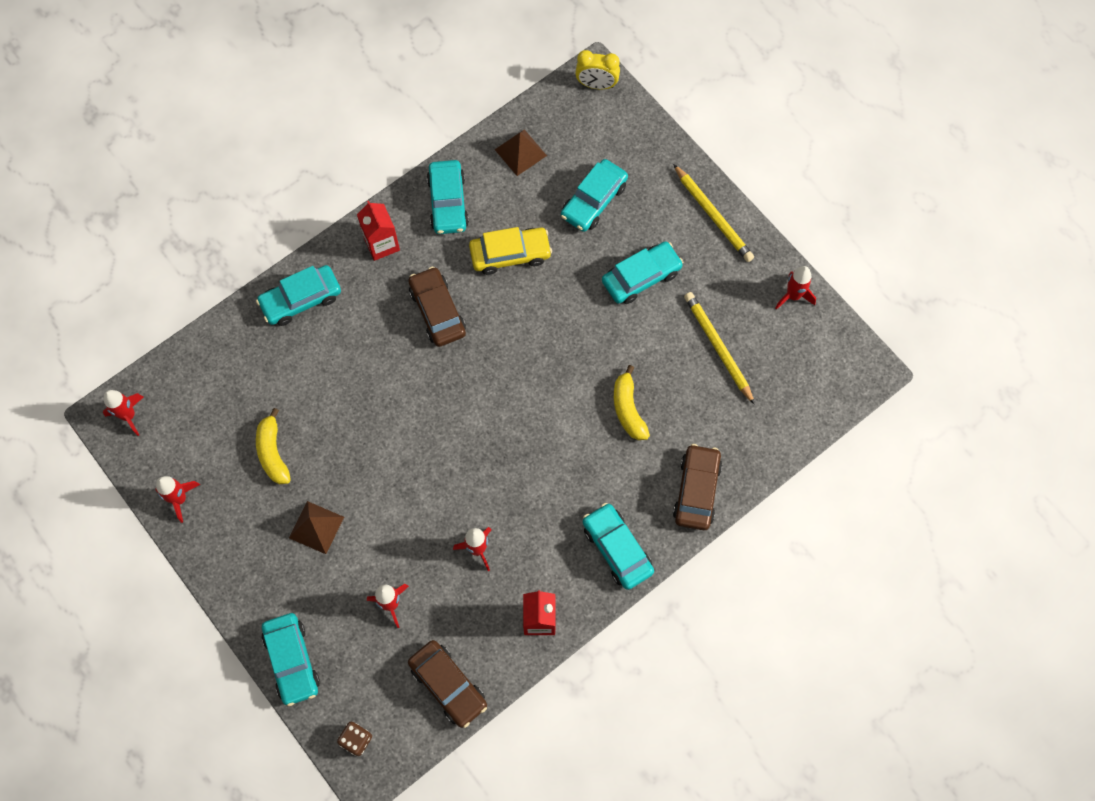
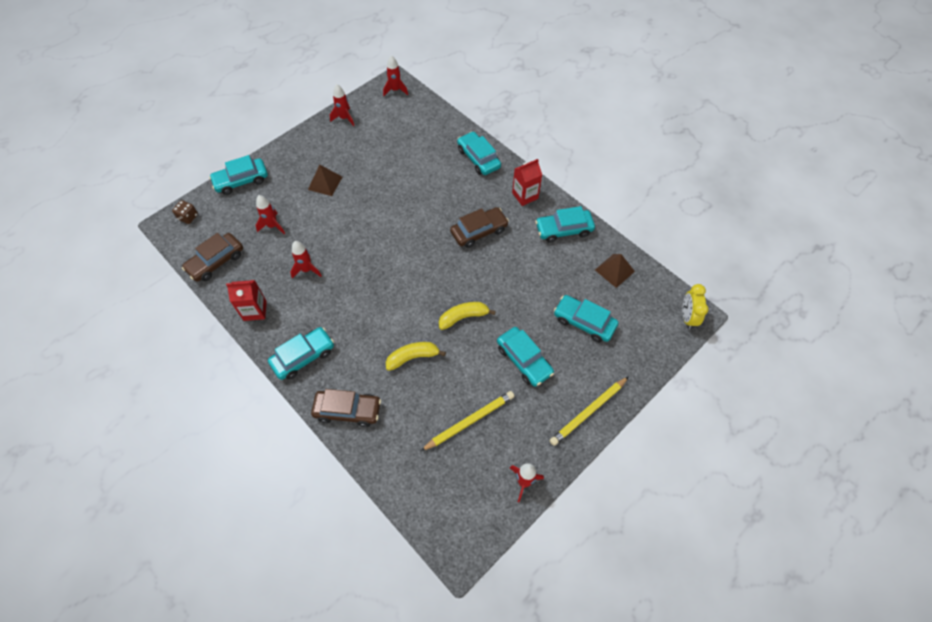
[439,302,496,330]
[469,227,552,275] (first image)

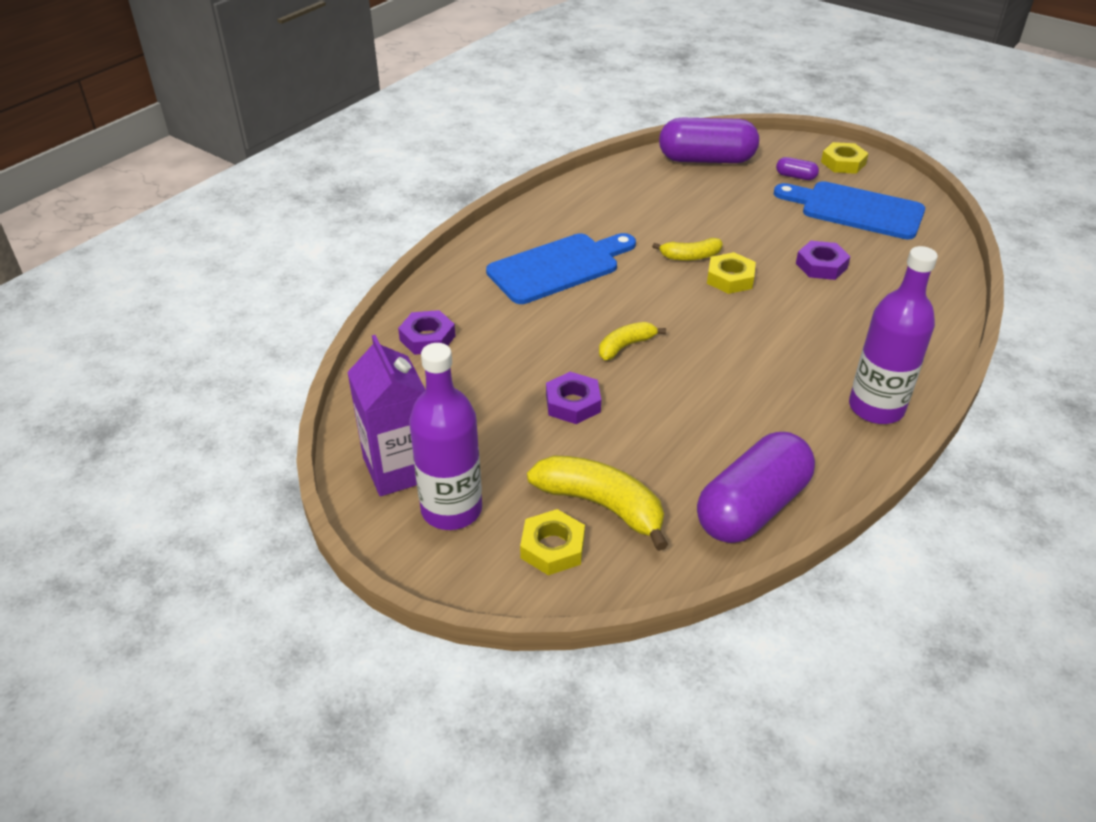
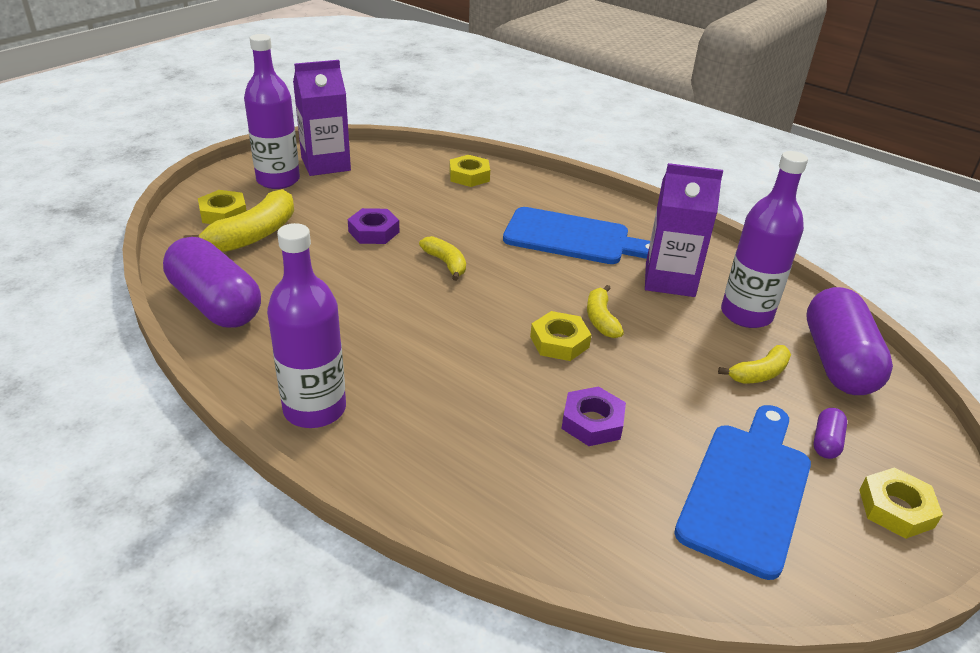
[450,155,490,187]
[503,207,650,264]
[645,163,723,297]
[718,345,791,384]
[721,151,808,328]

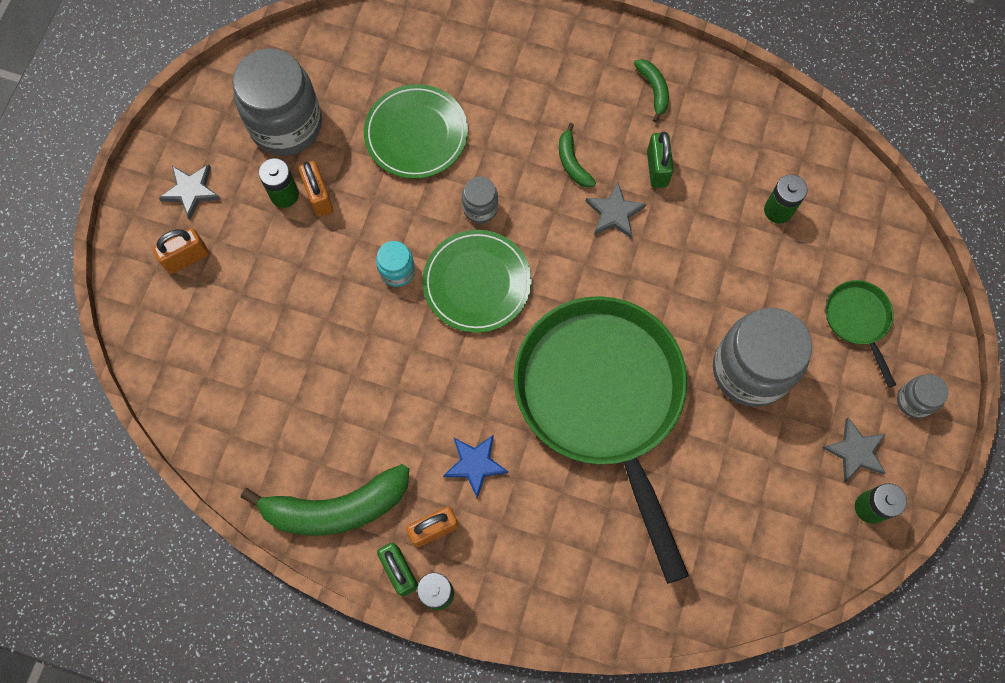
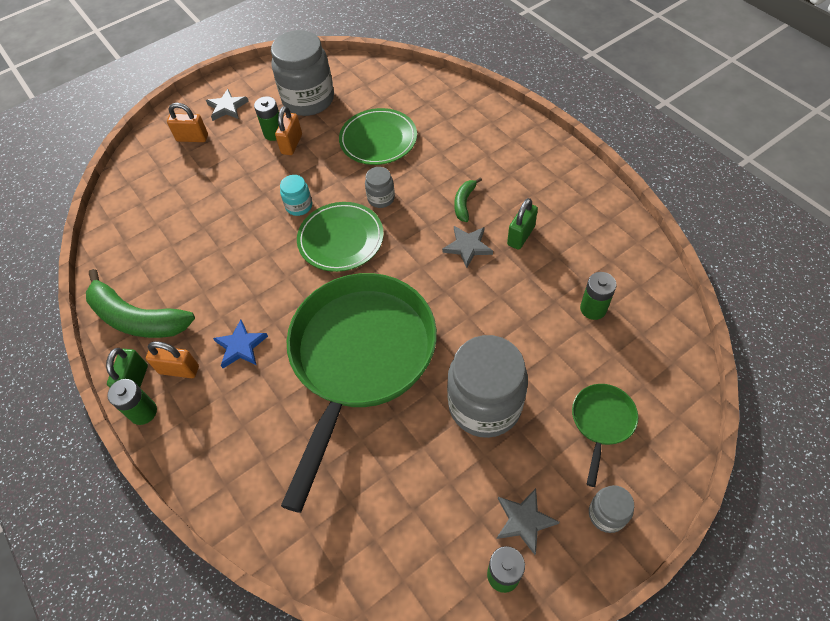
[634,59,669,122] (first image)

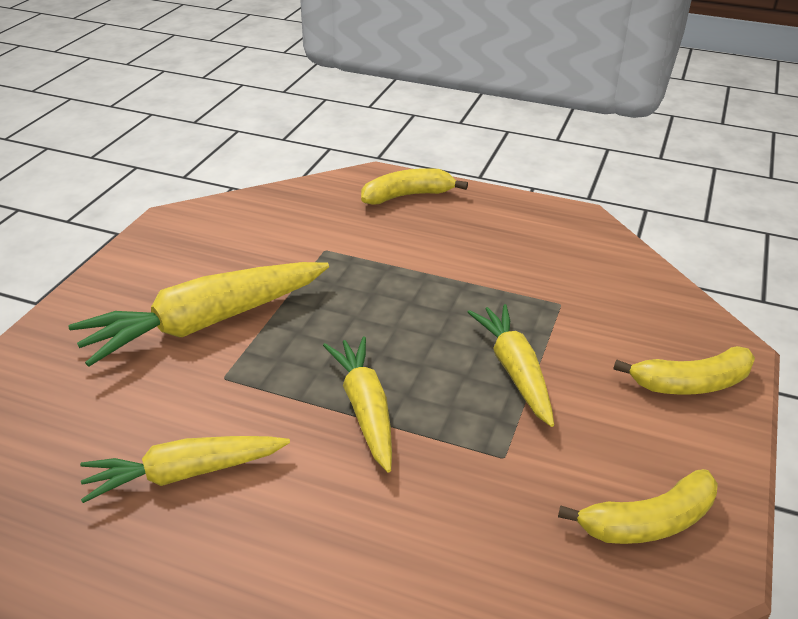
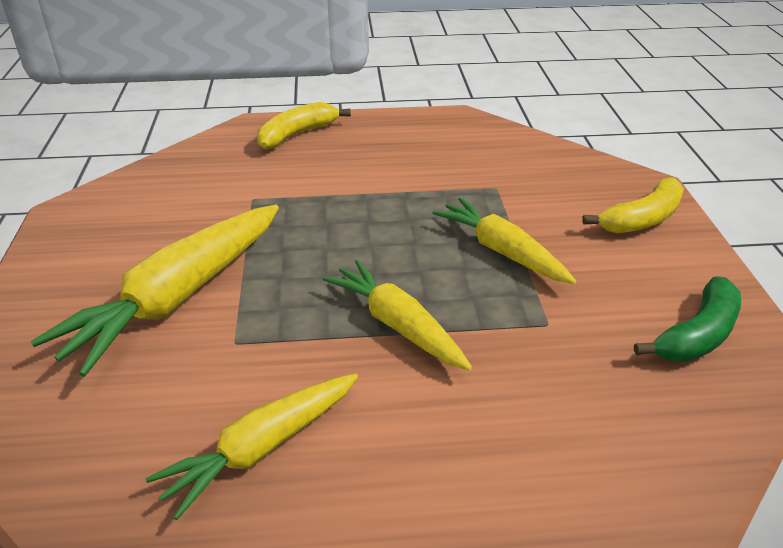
[634,276,741,362]

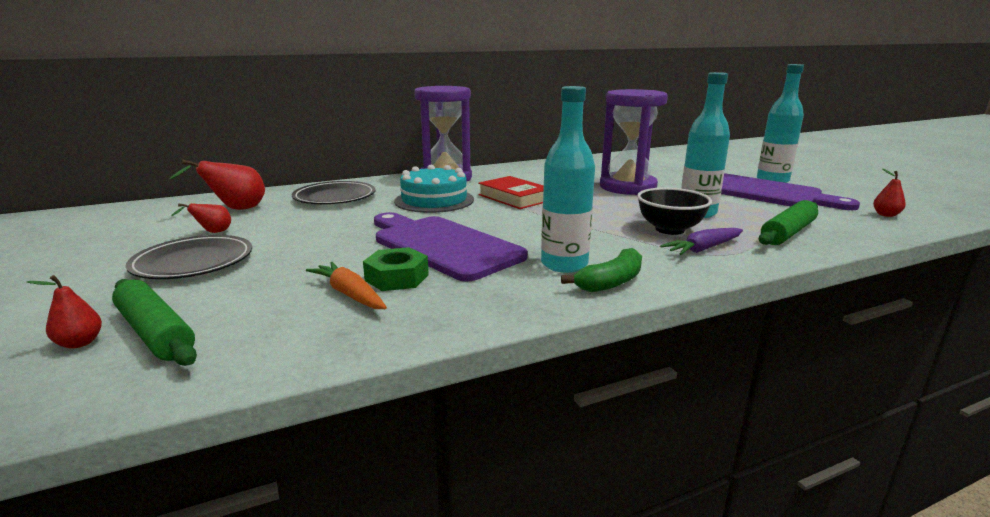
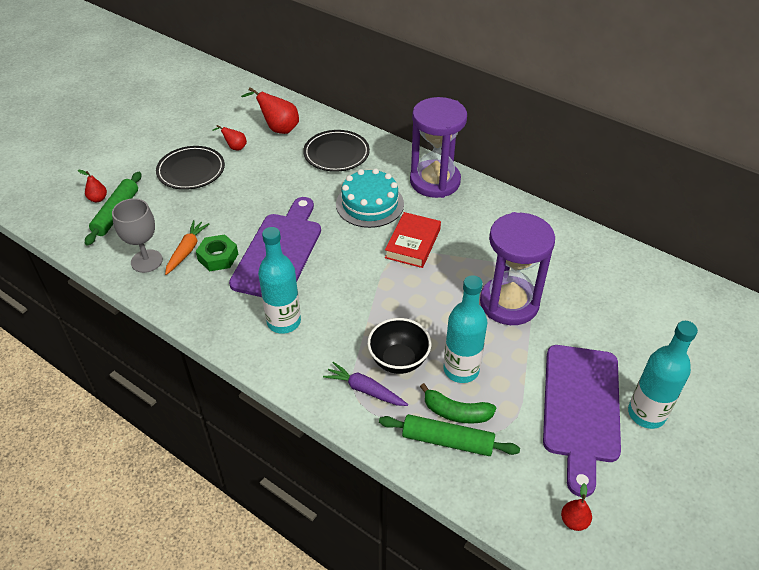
[112,198,163,273]
[420,383,496,424]

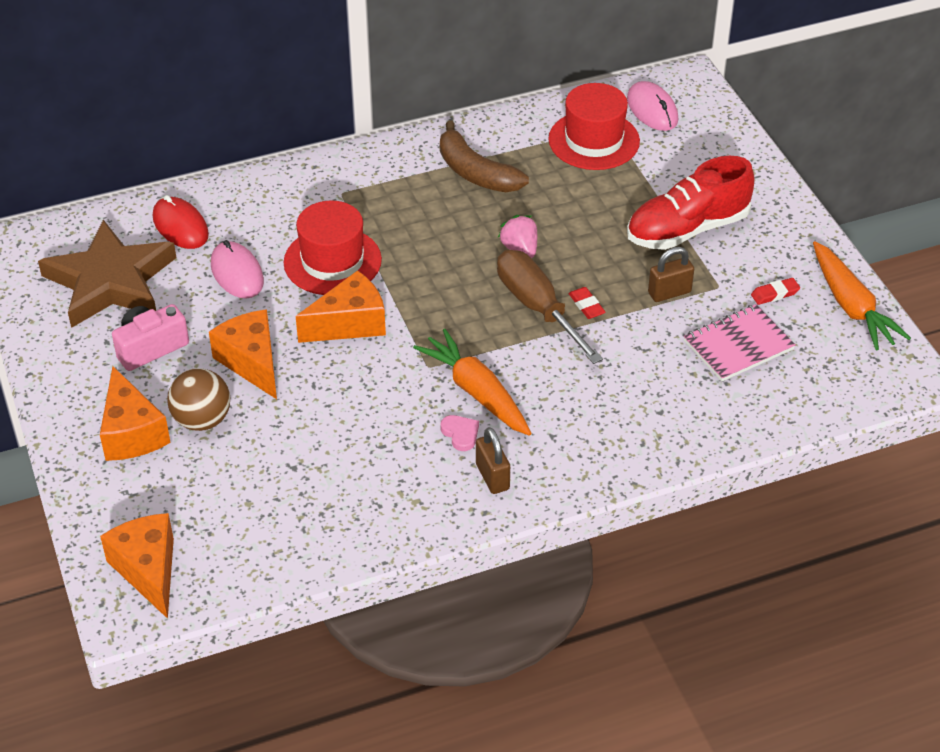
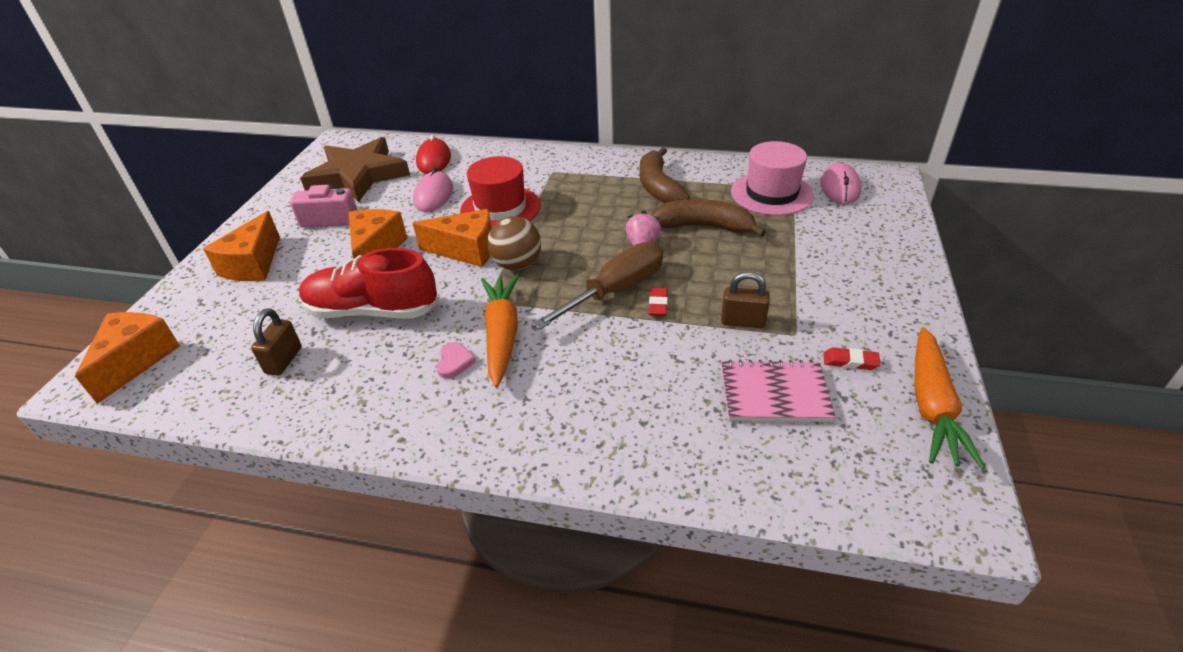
[251,308,302,376]
[299,248,438,319]
[487,216,541,270]
[532,242,663,330]
[651,199,766,237]
[731,141,814,215]

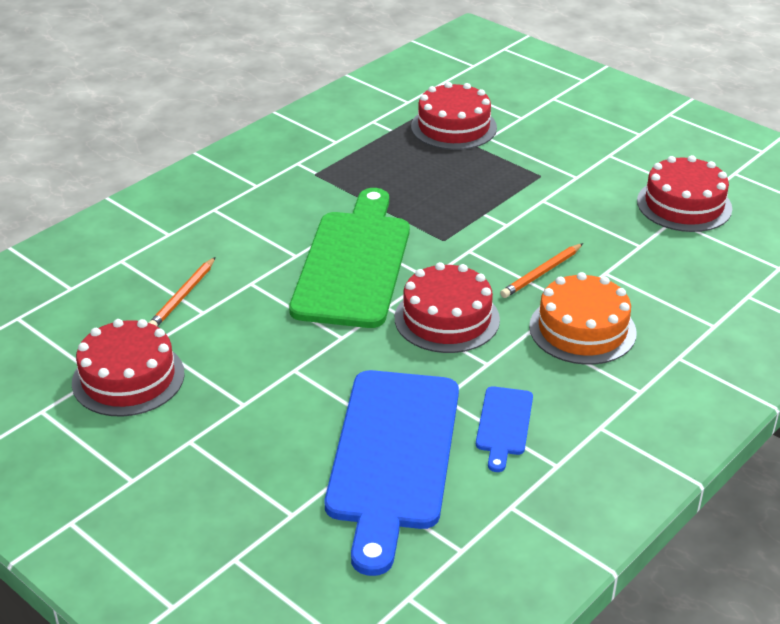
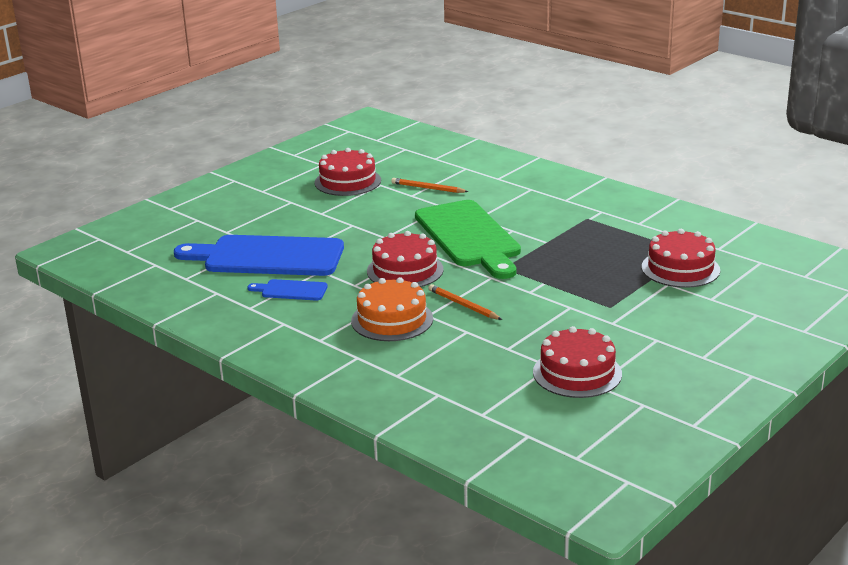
[415,200,521,279]

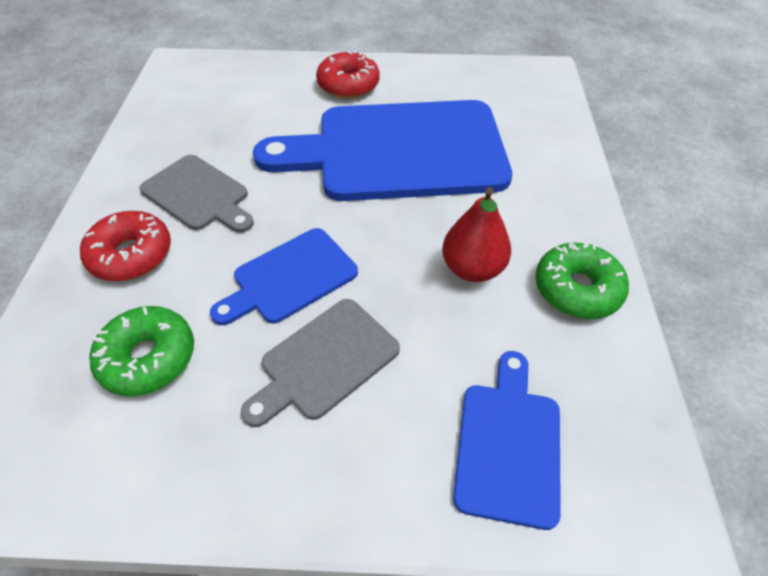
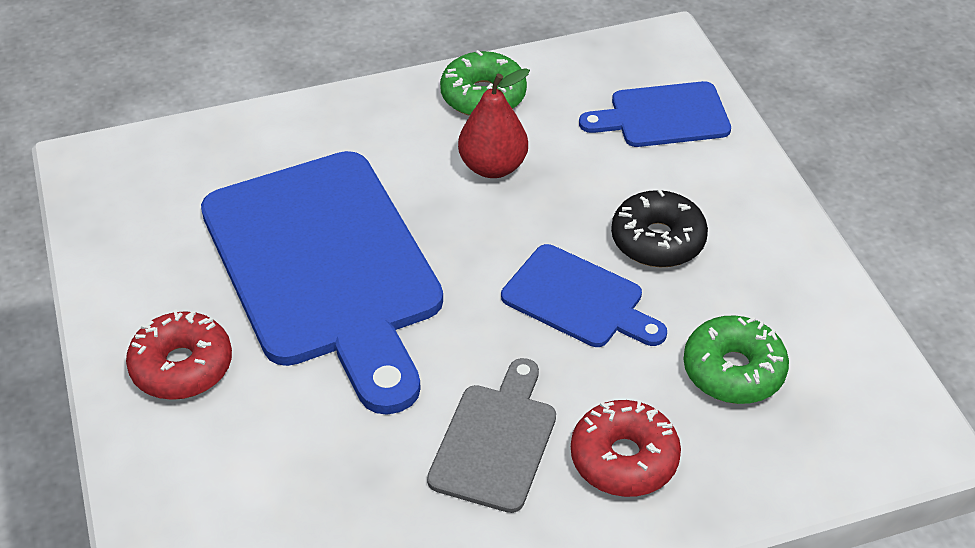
[611,189,708,267]

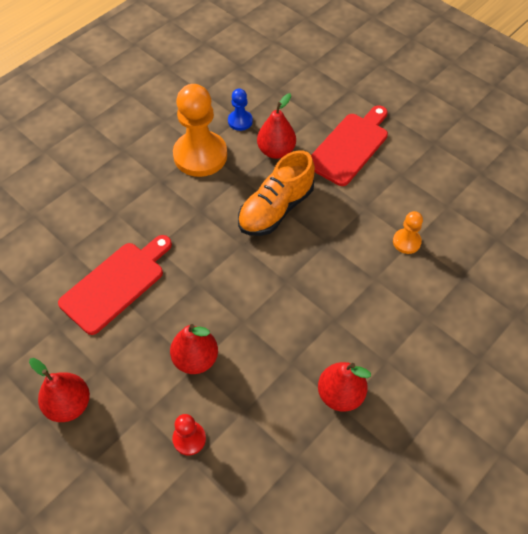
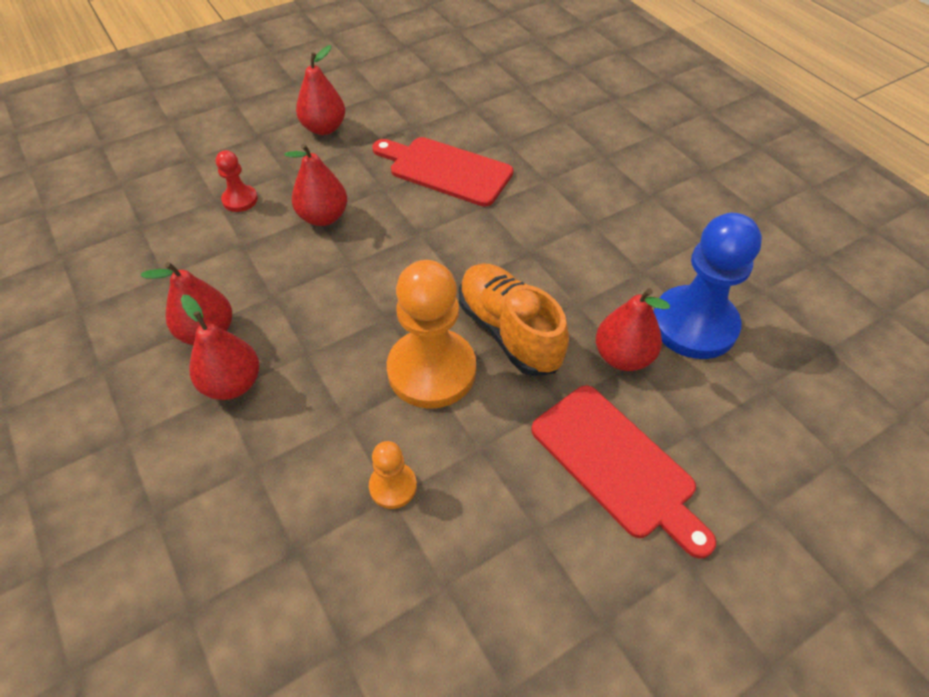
[181,295,259,400]
[372,137,513,207]
[387,260,476,409]
[653,213,762,359]

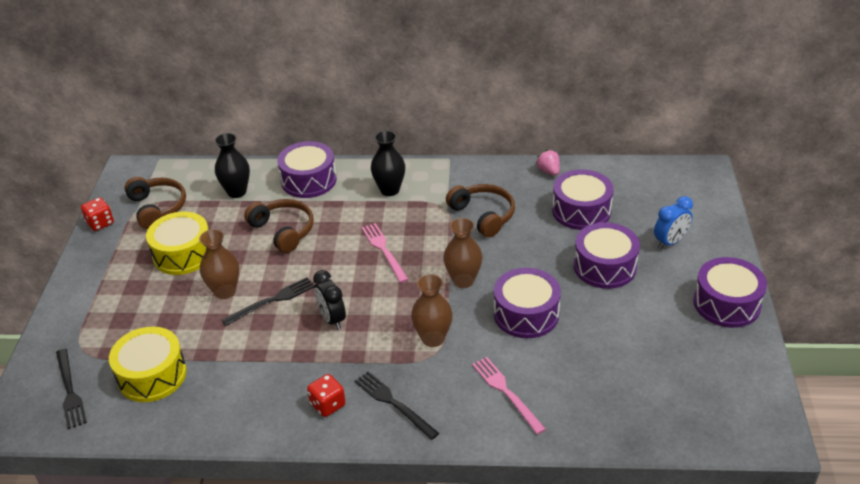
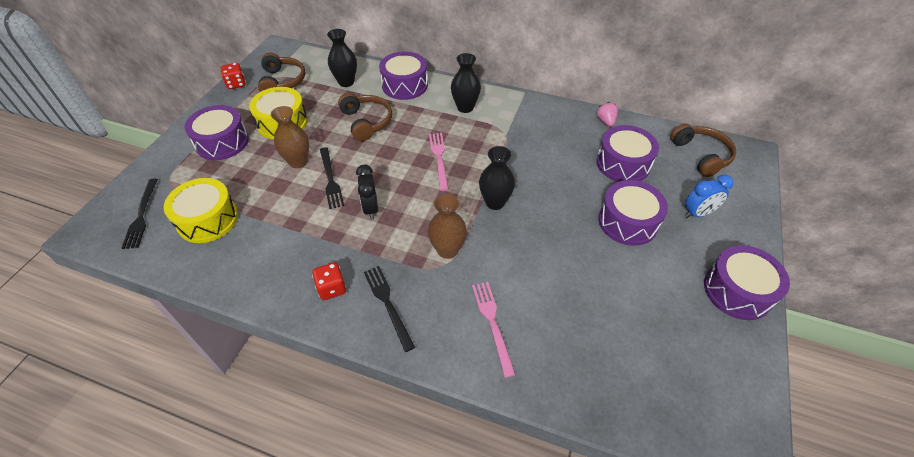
[185,105,249,160]
[320,147,344,209]
[479,146,515,210]
[670,124,736,177]

